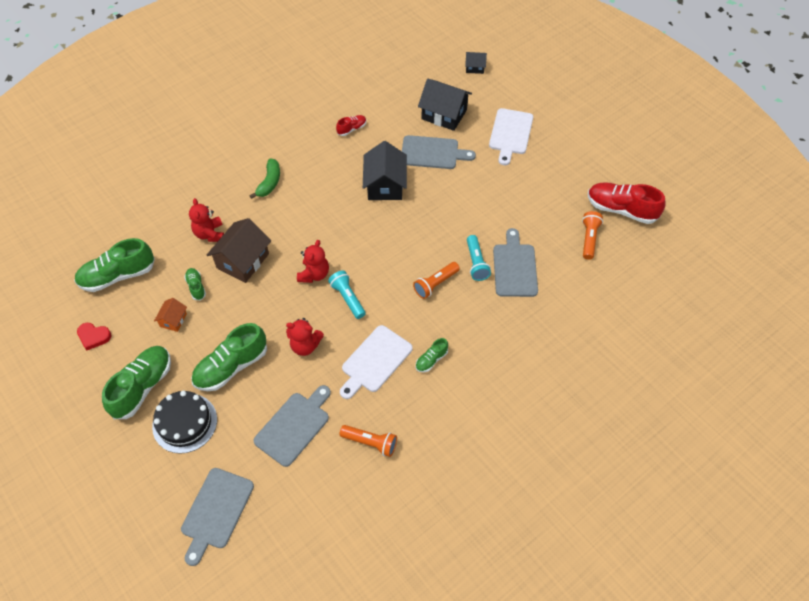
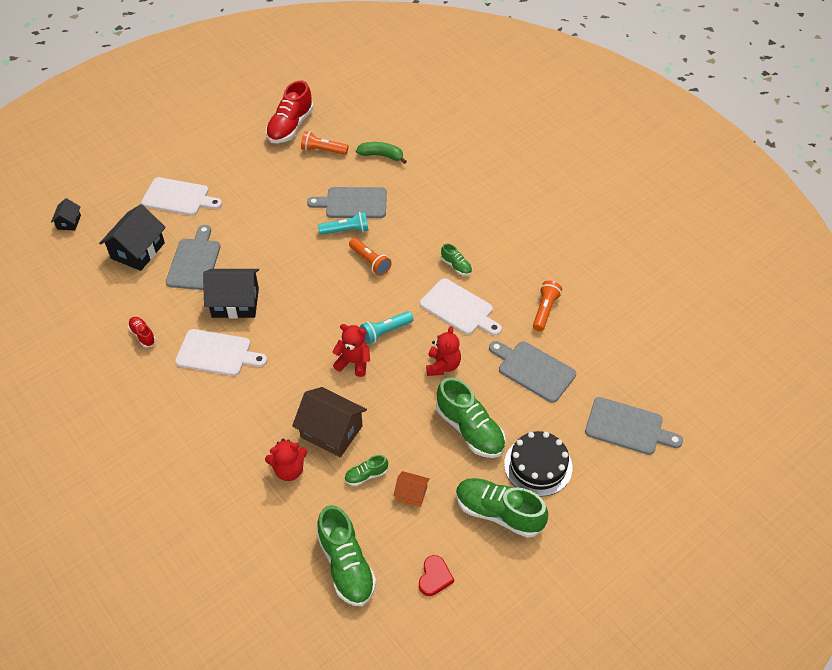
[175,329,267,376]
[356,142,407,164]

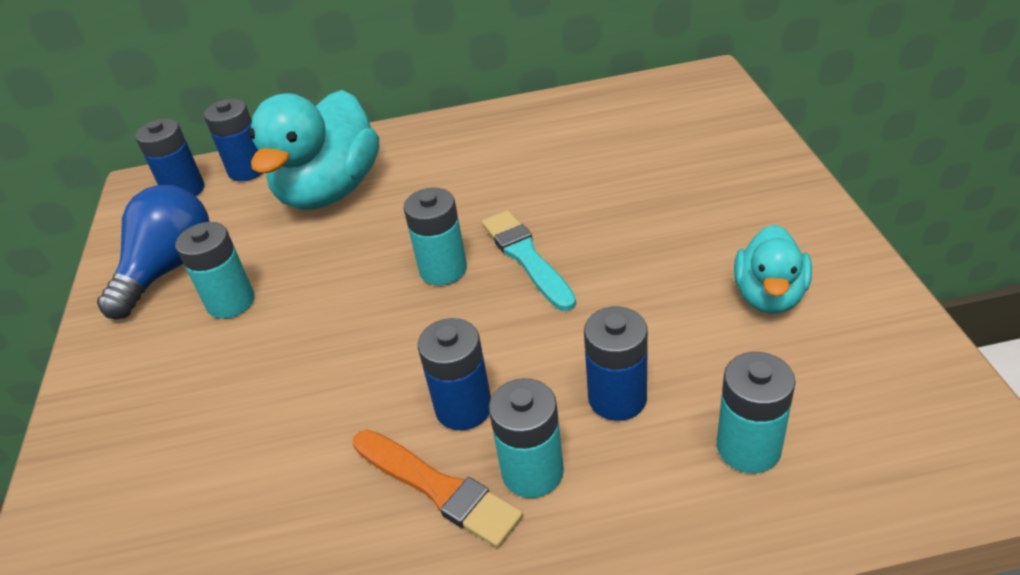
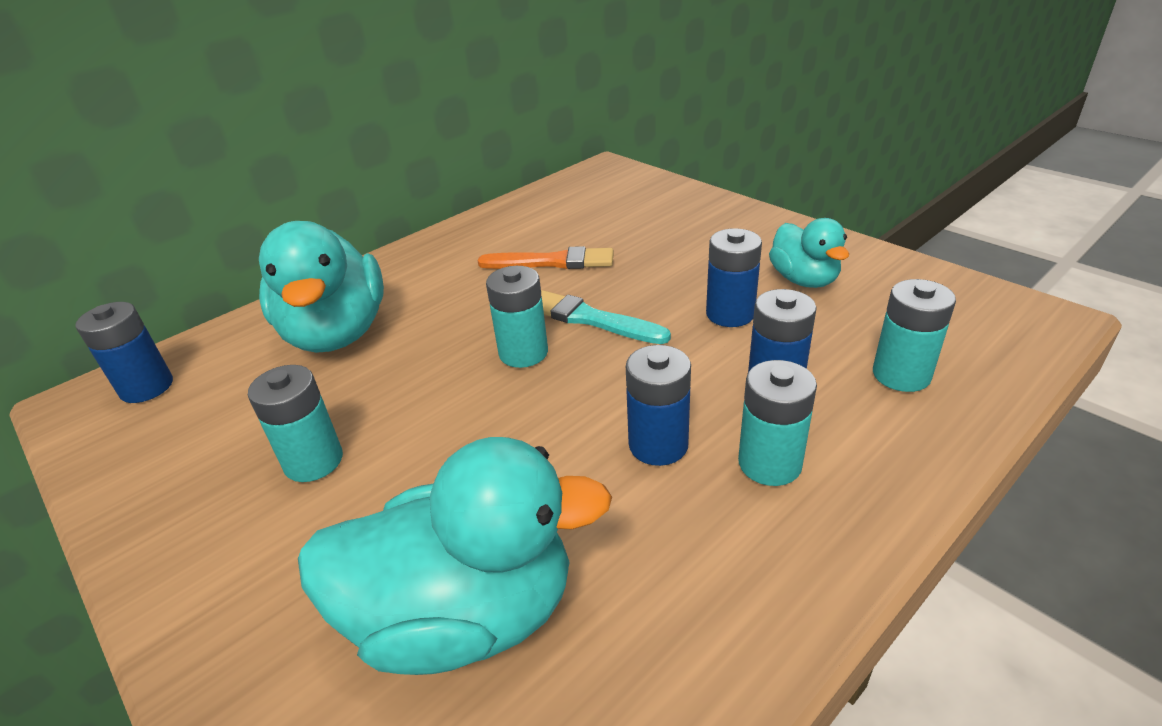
[298,437,612,675]
[478,246,614,269]
[706,228,762,327]
[97,185,209,319] (first image)

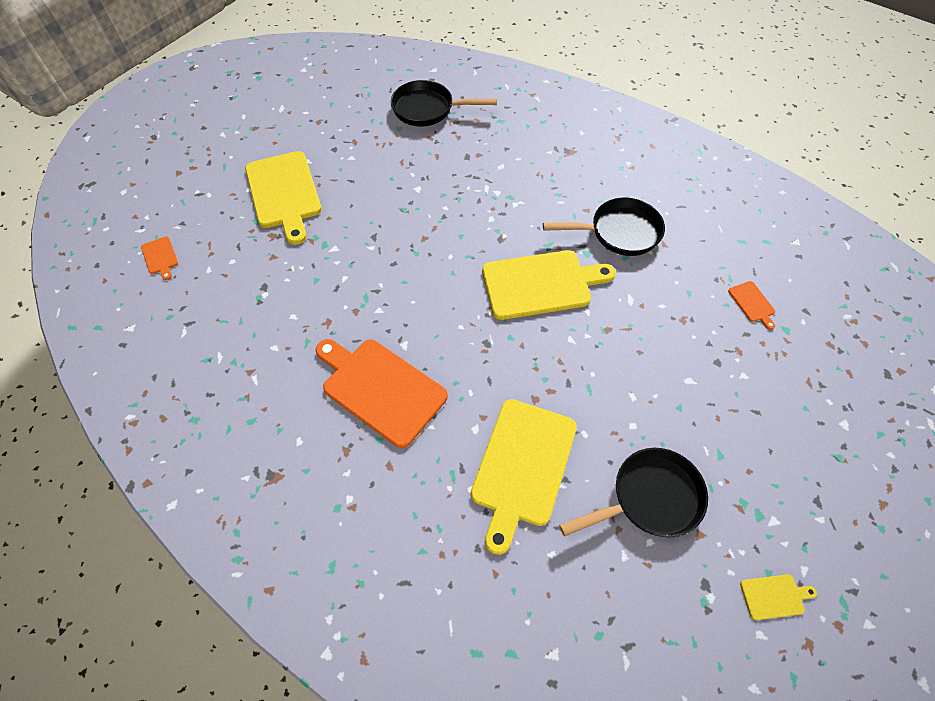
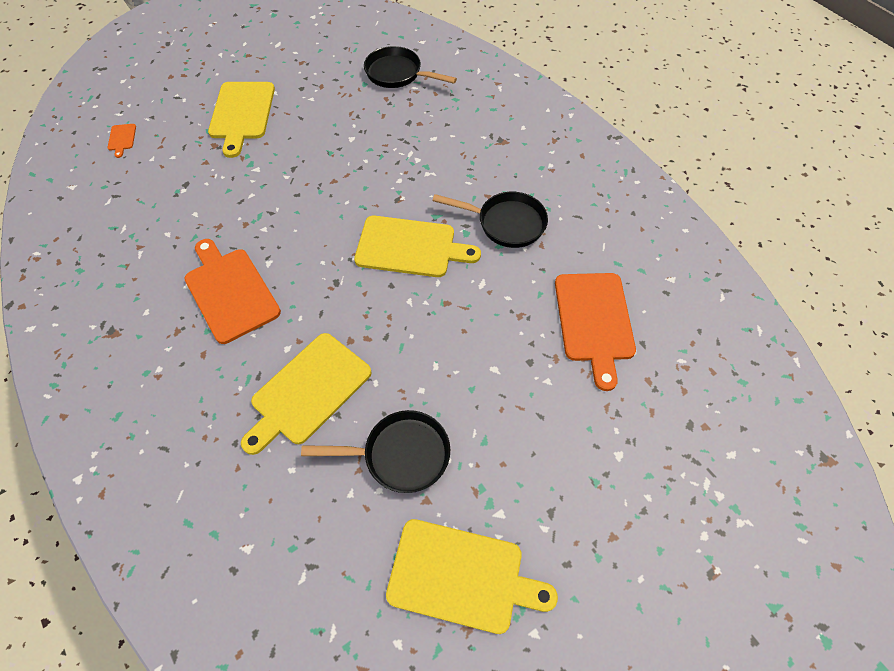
[386,519,558,634]
[555,273,636,391]

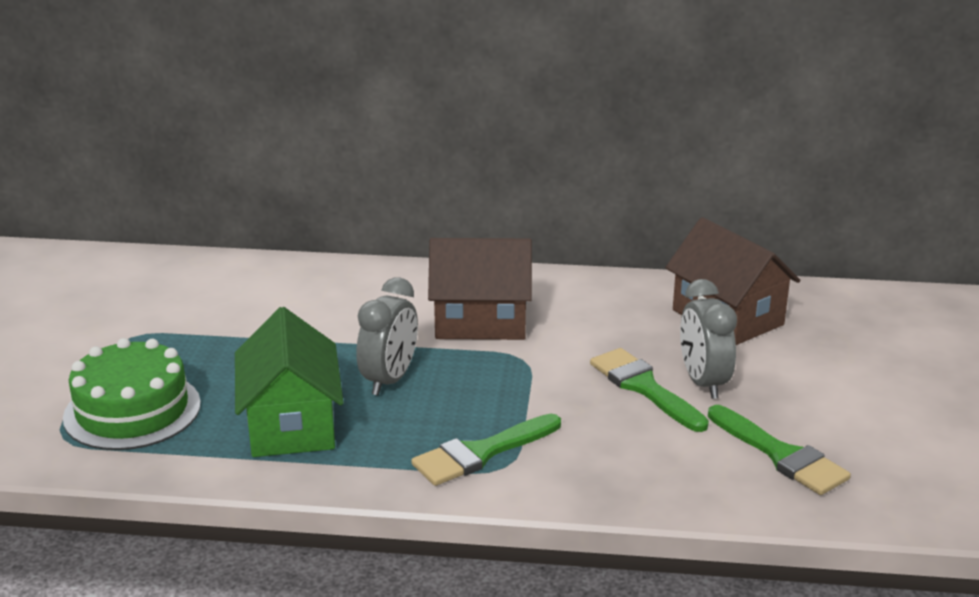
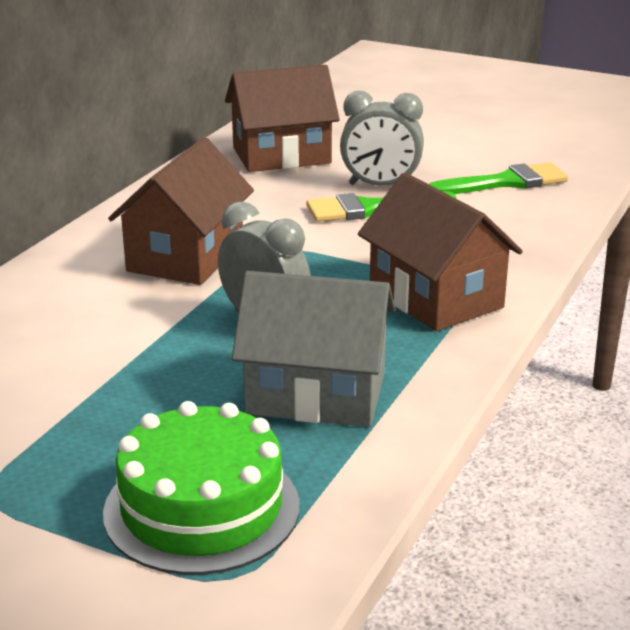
[232,271,395,427]
[358,173,523,331]

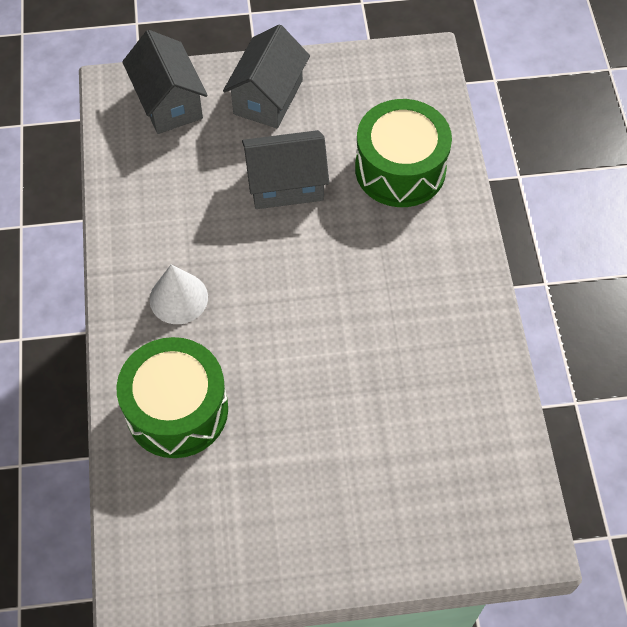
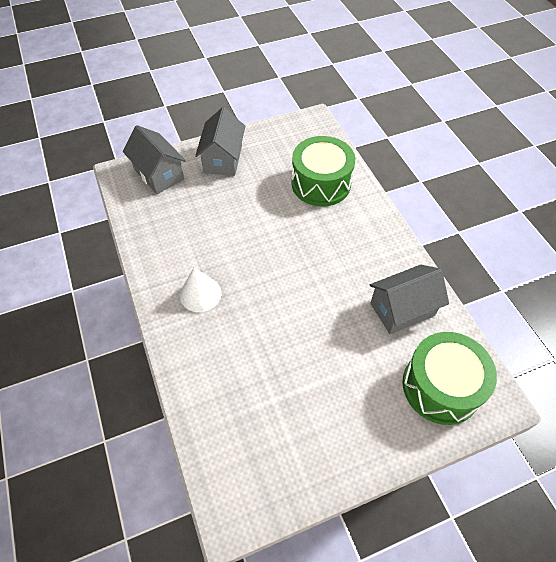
[370,265,449,334]
[402,332,497,425]

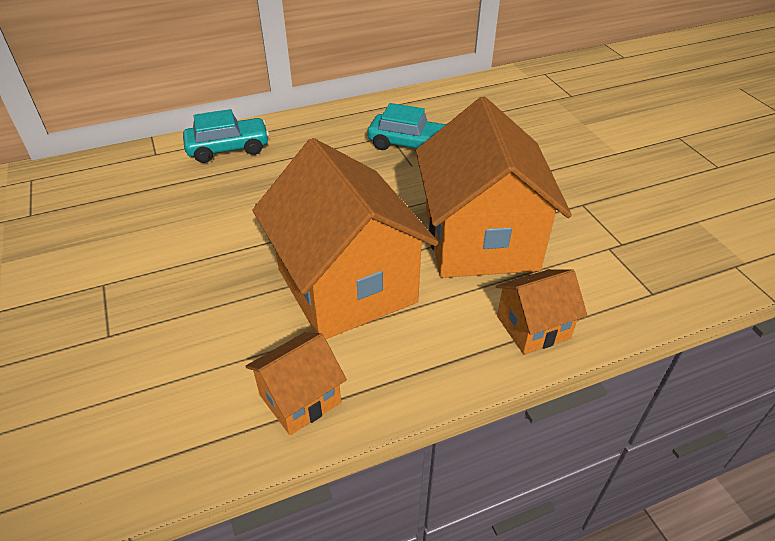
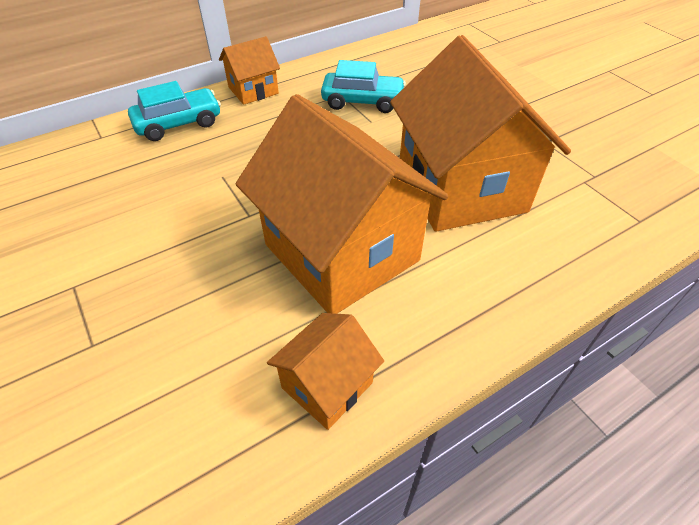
[219,36,280,105]

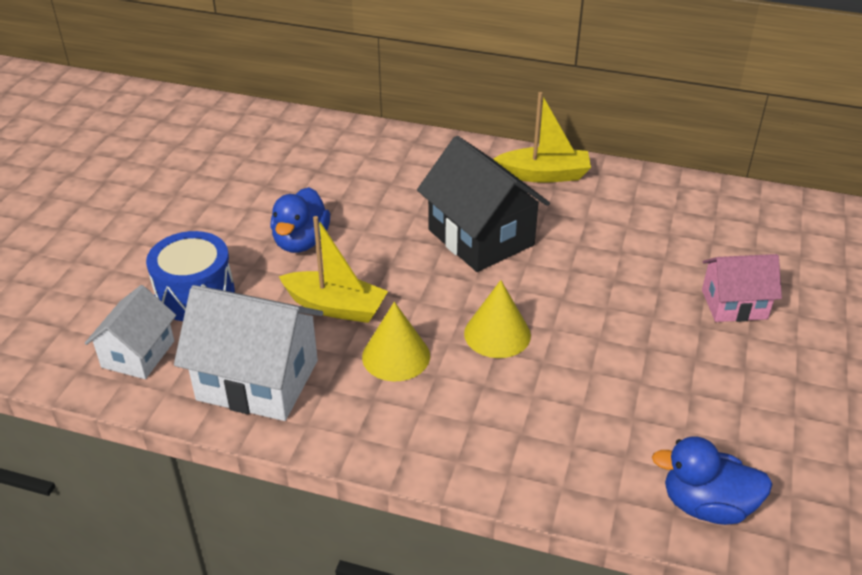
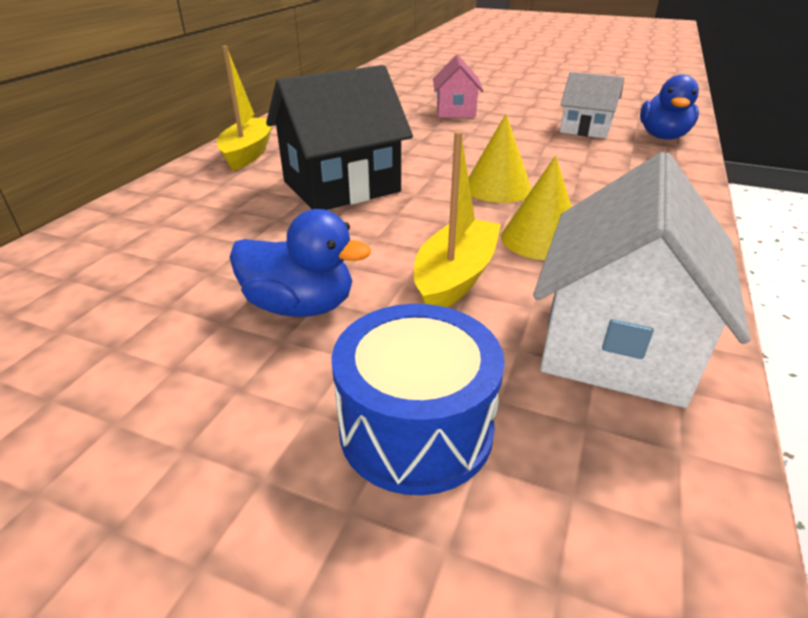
[560,72,625,139]

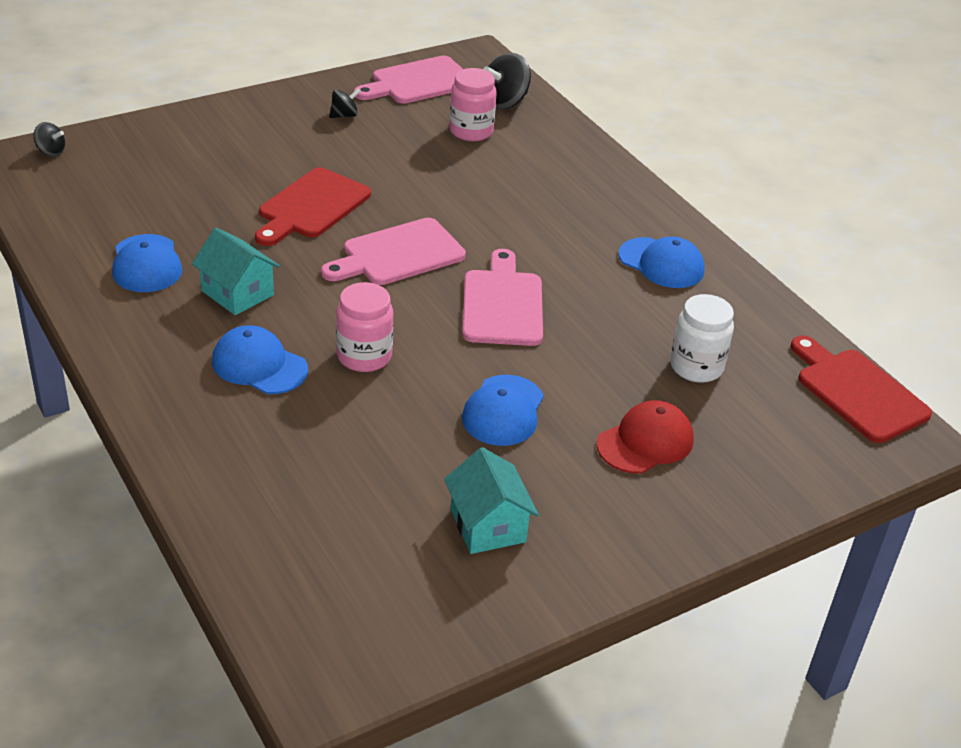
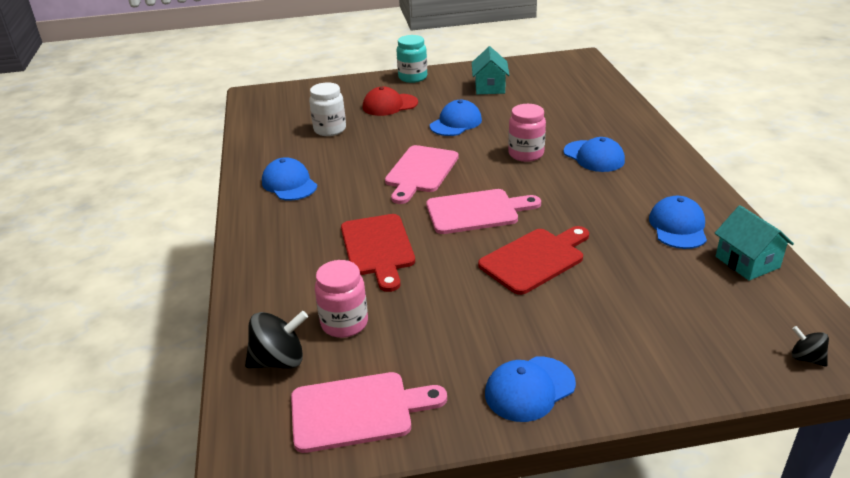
[341,214,415,292]
[397,35,427,83]
[485,357,576,422]
[715,205,794,281]
[329,88,361,118] (first image)

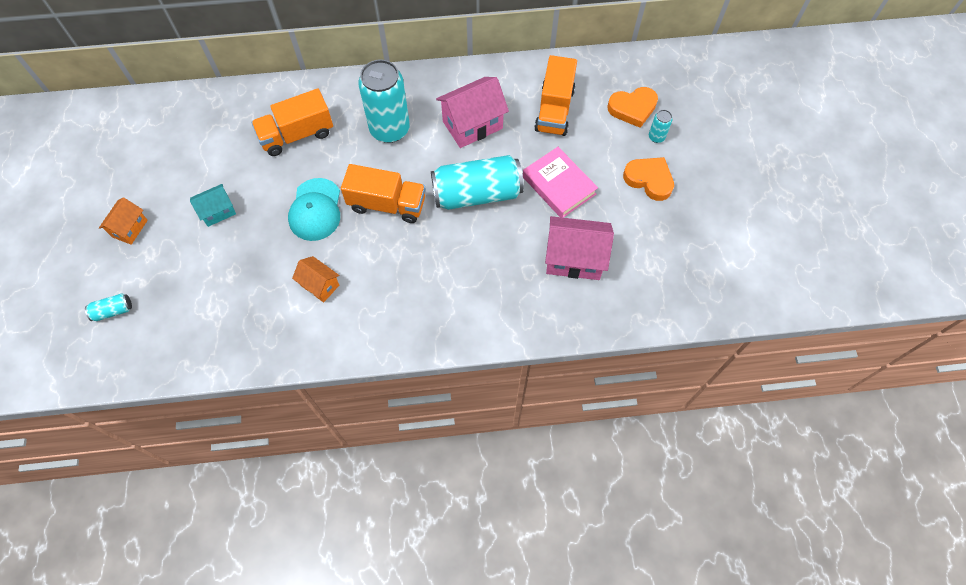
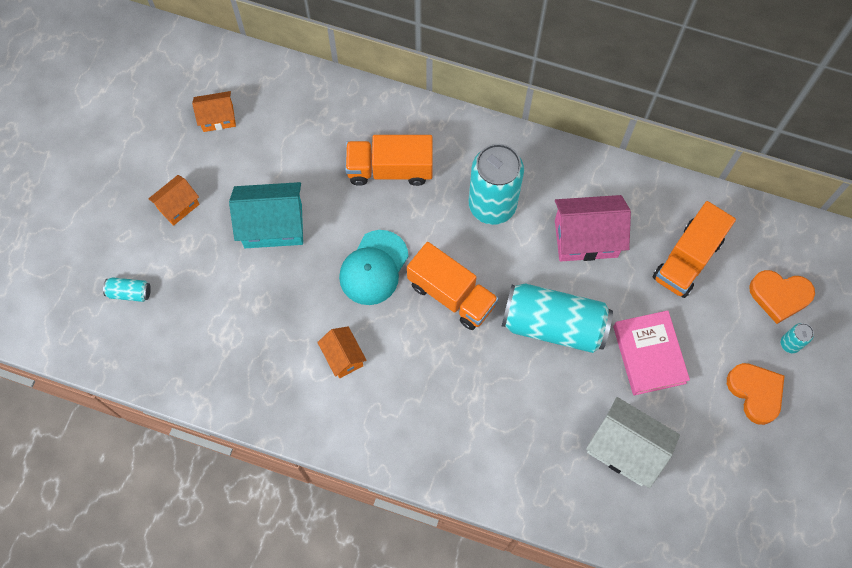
[192,91,236,132]
[229,182,303,248]
[586,397,680,488]

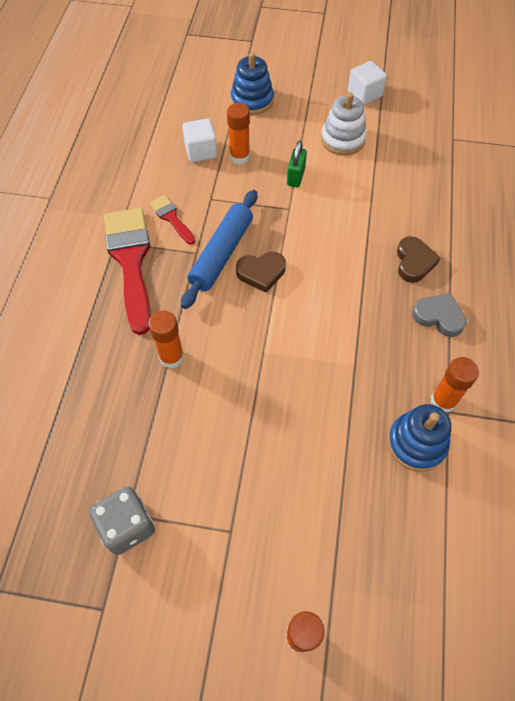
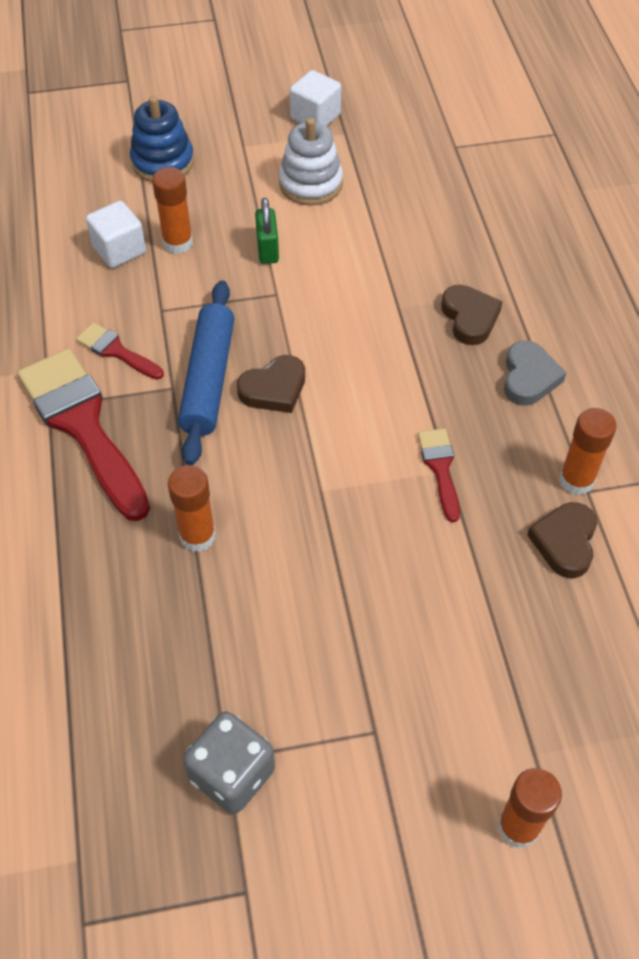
[418,428,460,522]
[504,341,566,406]
[527,502,597,578]

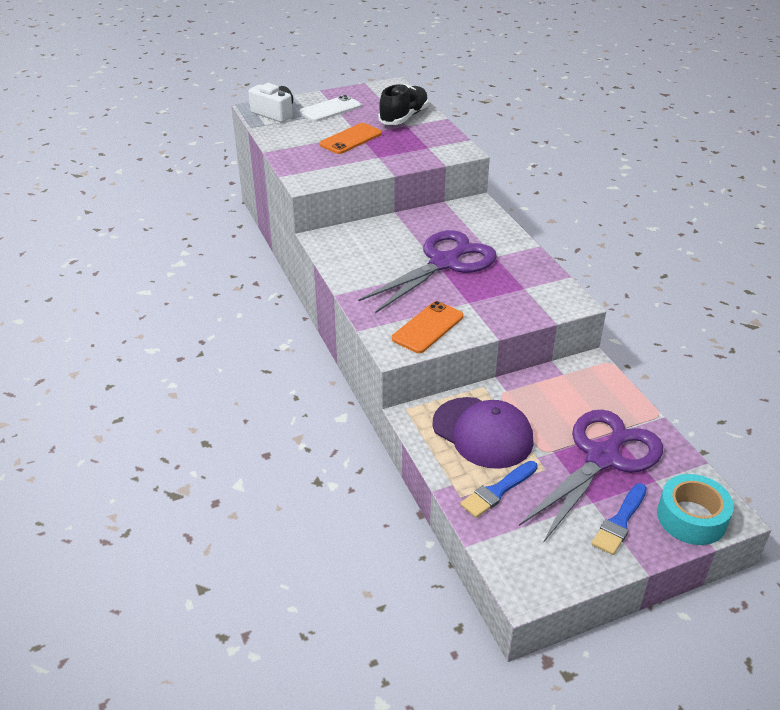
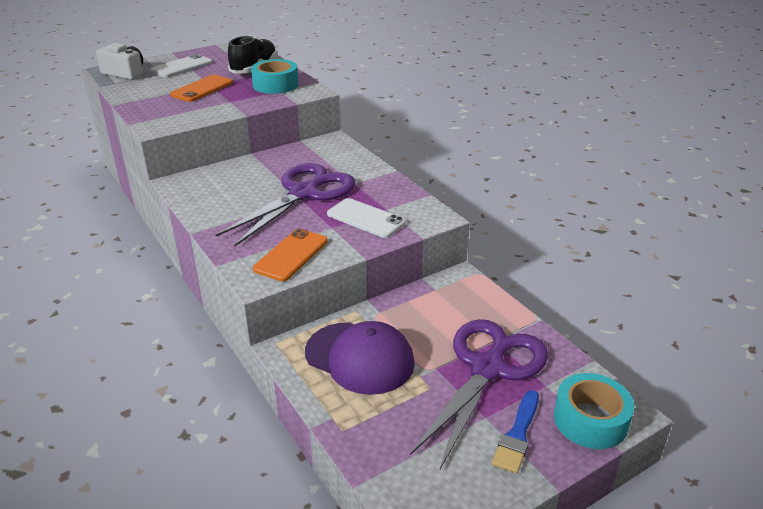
[251,59,298,94]
[327,198,406,238]
[460,461,538,518] (first image)

